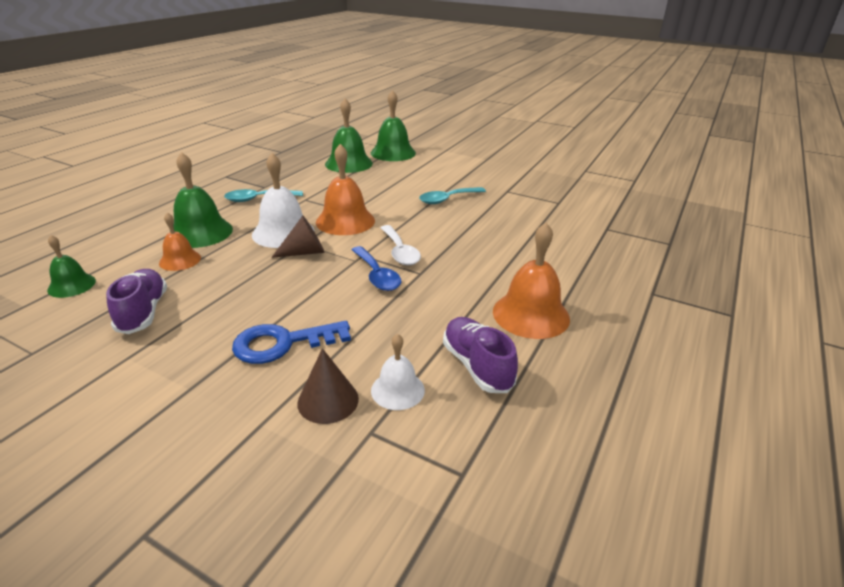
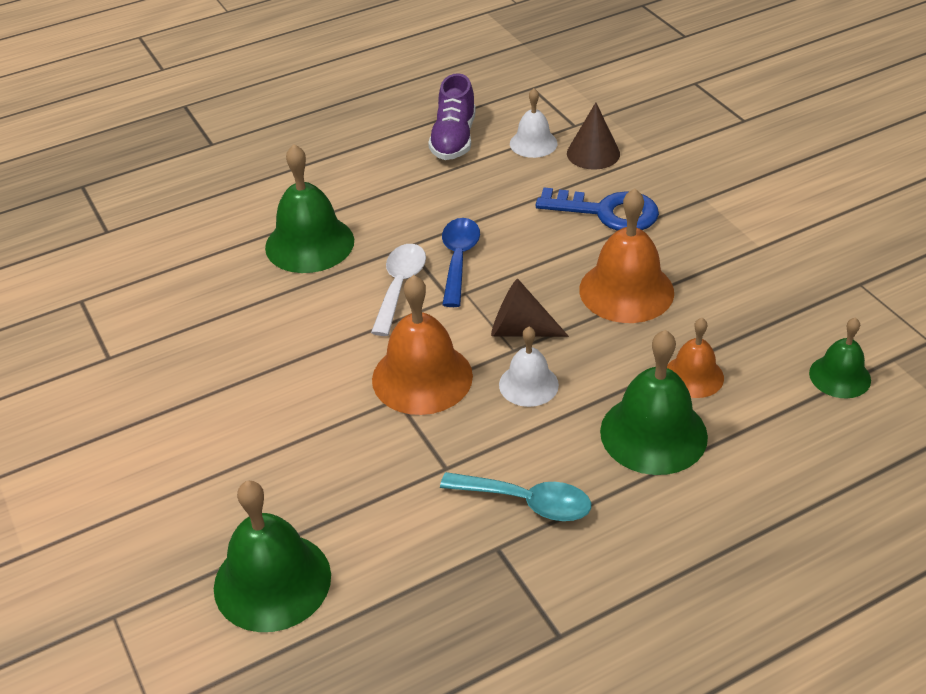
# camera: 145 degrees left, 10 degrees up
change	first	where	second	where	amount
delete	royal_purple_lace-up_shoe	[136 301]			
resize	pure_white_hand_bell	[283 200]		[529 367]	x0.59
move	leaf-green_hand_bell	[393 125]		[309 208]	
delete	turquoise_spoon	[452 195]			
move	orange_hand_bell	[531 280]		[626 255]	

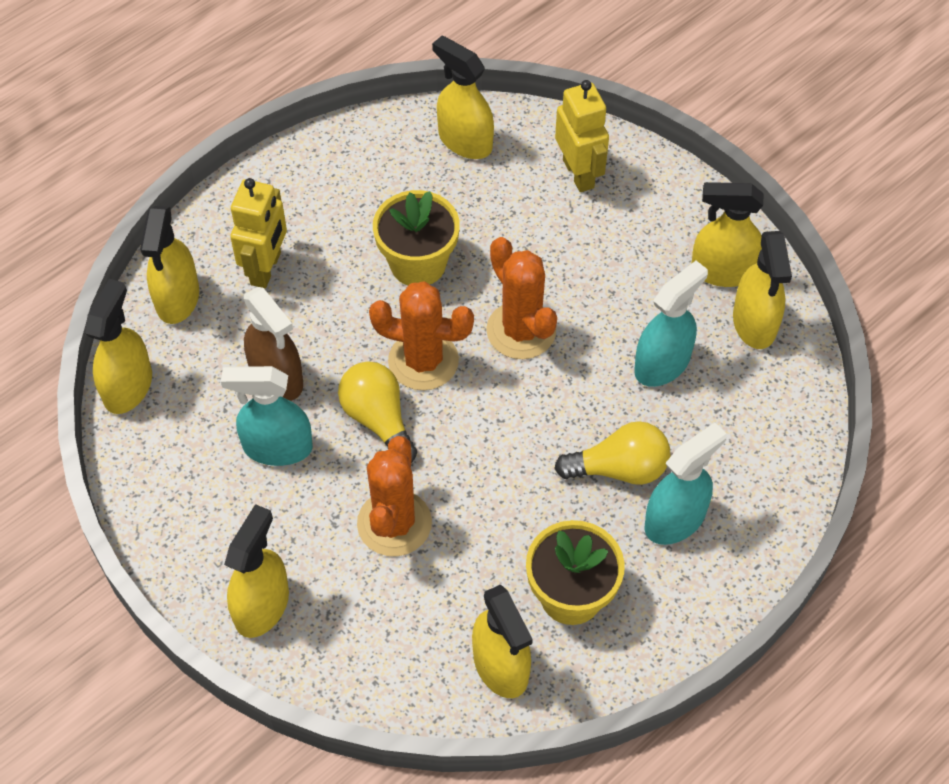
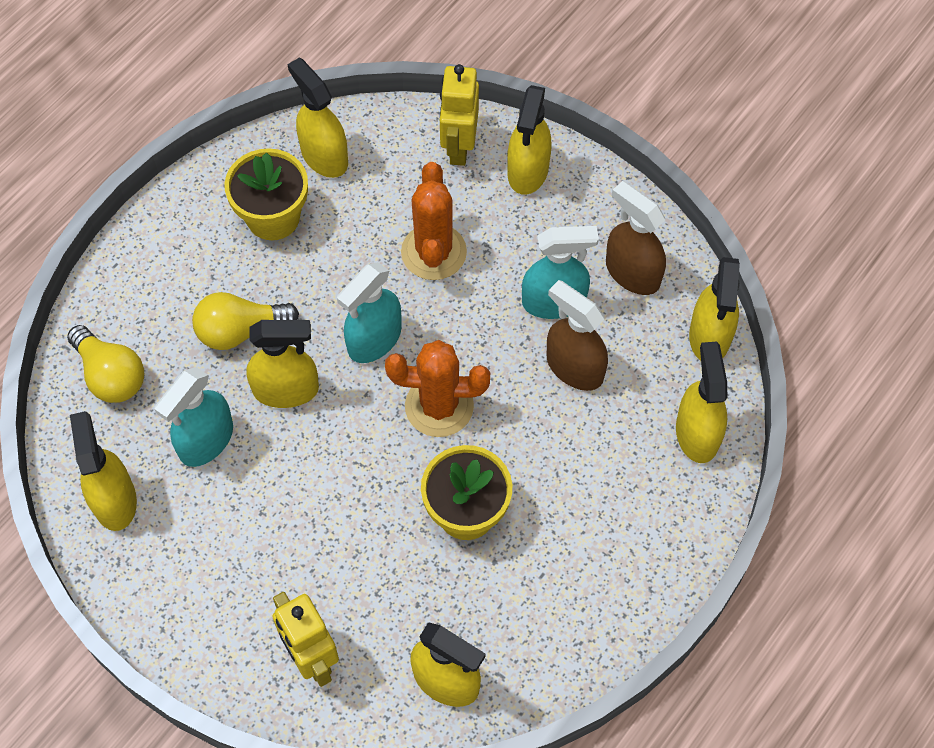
# camera: 170 degrees right, 5 degrees up
change	first	where	second	where	amount
move	golden_robot	[258 233]		[459 115]	
move	golden_bulb	[377 412]		[105 364]	
delete	orange_cactus	[521 298]			
move	turquoise_spray_cleaner	[685 484]		[369 312]	
move	golden_spray_cleaner	[727 234]		[282 364]	
insert			dark_brown_spray_cleaner	[636 238]	

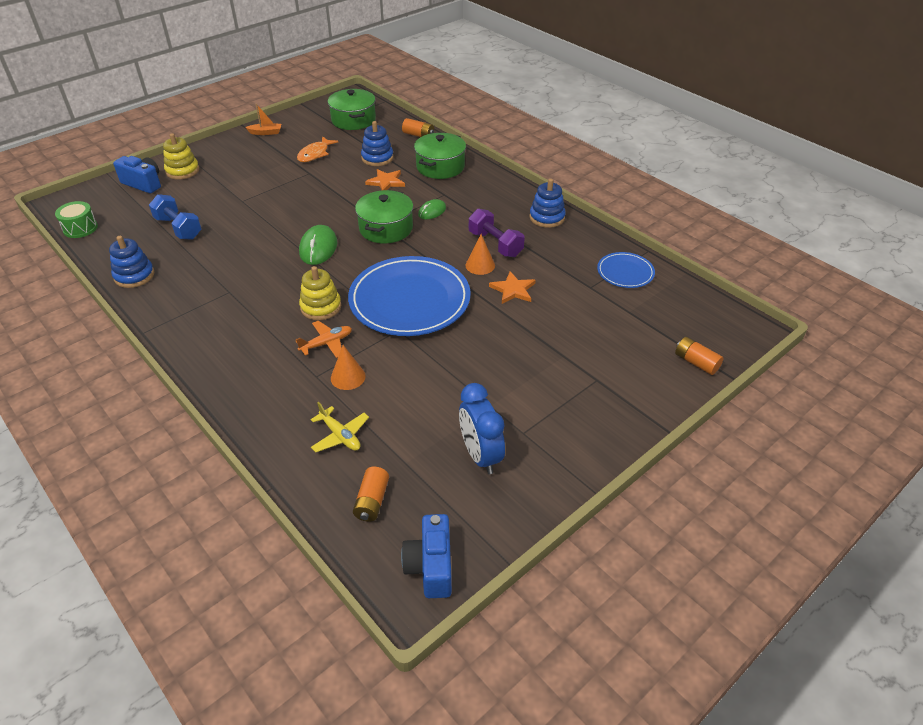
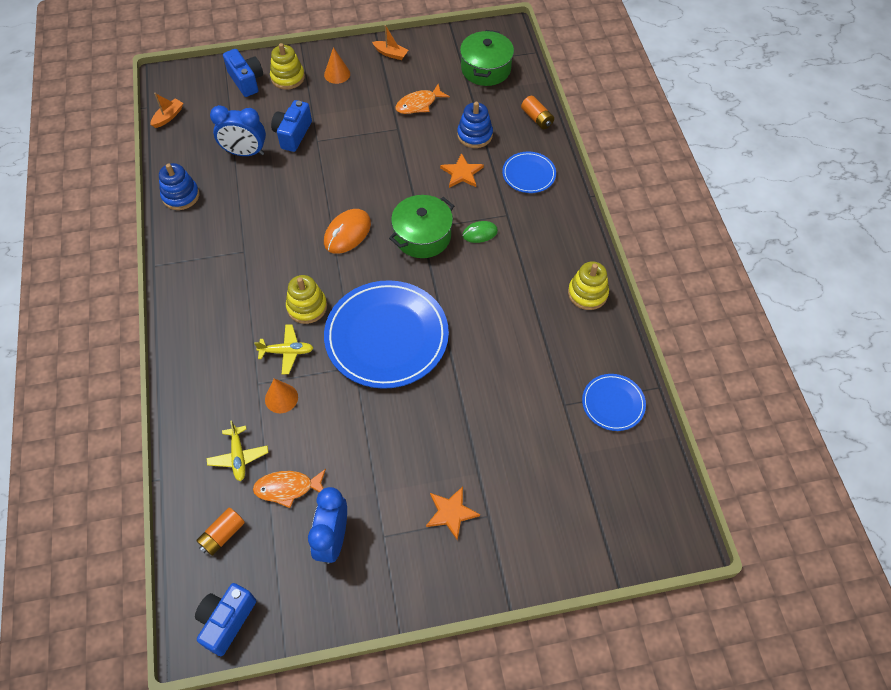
# camera: 30 degrees right, 15 degrees up
change	first	where	second	where	amount
replace	leaf-green_drum	[76 219]	orange_sailboat	[166 110]	
replace	royal_blue_hand_weight	[175 217]	royal_blue_alarm_clock	[238 130]	
recolor	orange_toy_plane	[324 339]	golden_toy_plane	[283 349]	
recolor	leaf-green_PC_mouse	[318 245]	orange_PC_mouse	[347 231]	
replace	leaf-green_cooking_pot	[440 156]	royal_blue_dinner_plate	[529 172]	
move	orange_cone_shape	[480 254]		[337 65]	
delete	royal_purple_hand_weight	[497 233]			
move	orange_five-pointed_star	[512 287]		[453 514]	
recolor	royal_blue_stacking_toy	[548 203]	golden_stacking_toy	[588 285]	
delete	orange_battery	[699 356]			
insert			orange_fish_figure	[289 488]	
insert			royal_blue_camera	[291 126]	

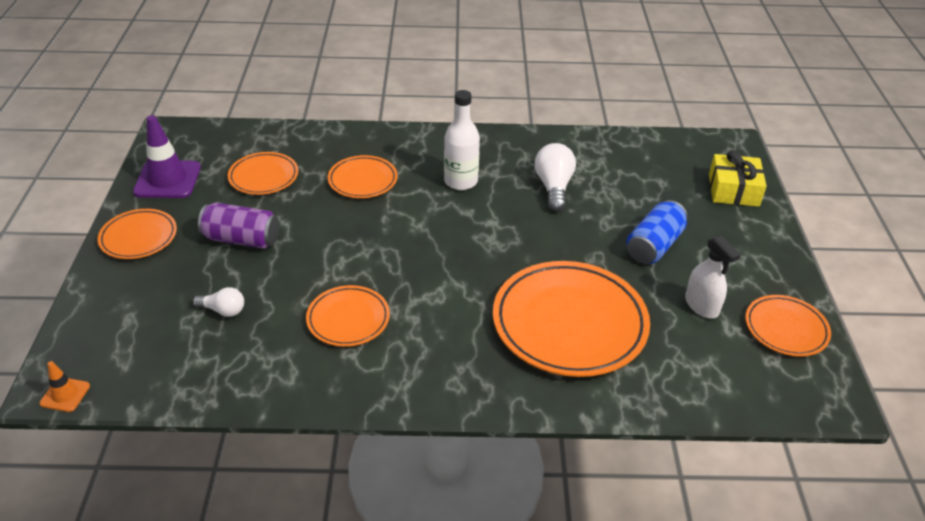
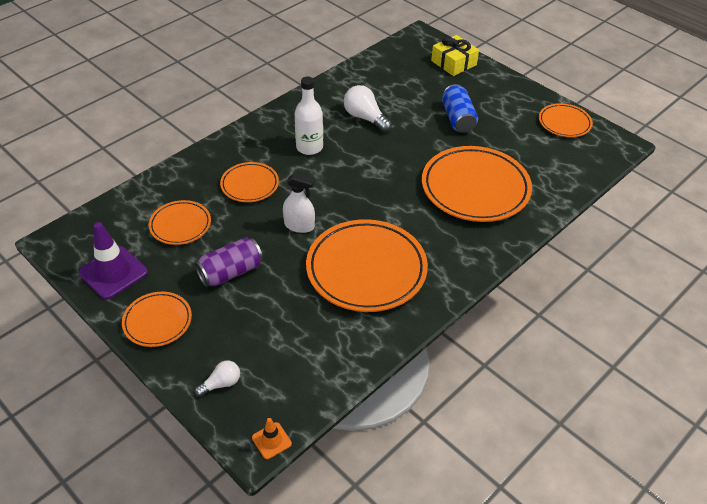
# camera: 45 degrees left, 5 degrees up
change	first	where	second	where	amount
move	pure_white_bulb	[218 302]		[217 379]	
resize	orange_dinner_plate	[348 316]		[367 265]	x1.88
move	pure_white_spray_cleaner	[713 277]		[299 203]	

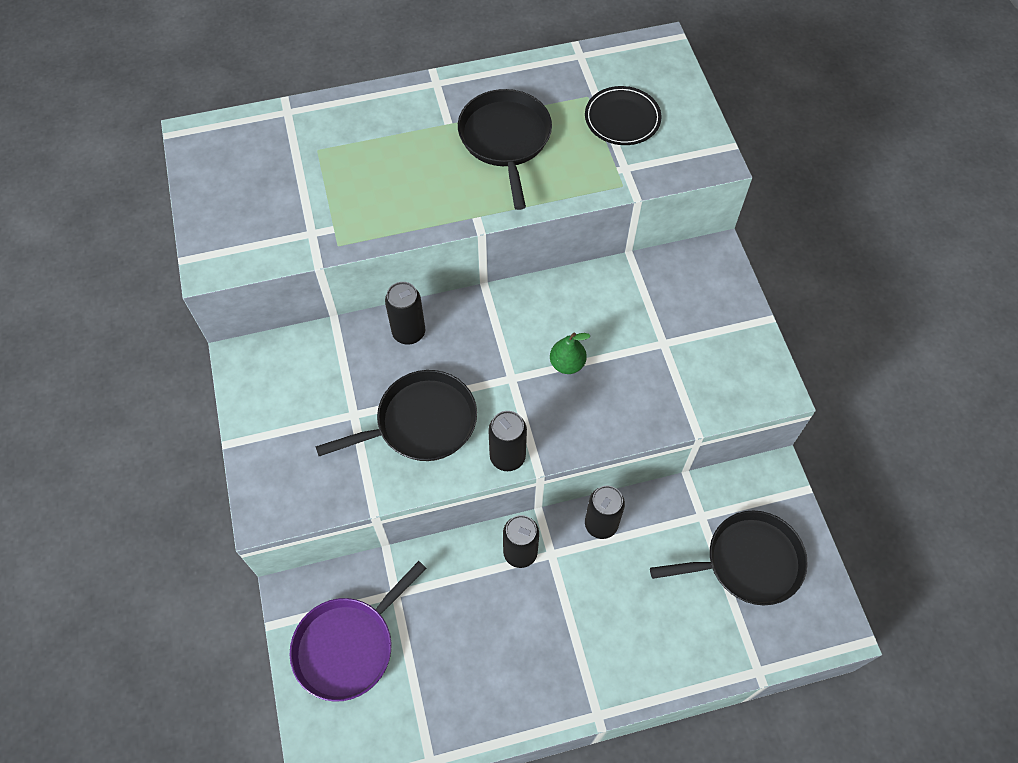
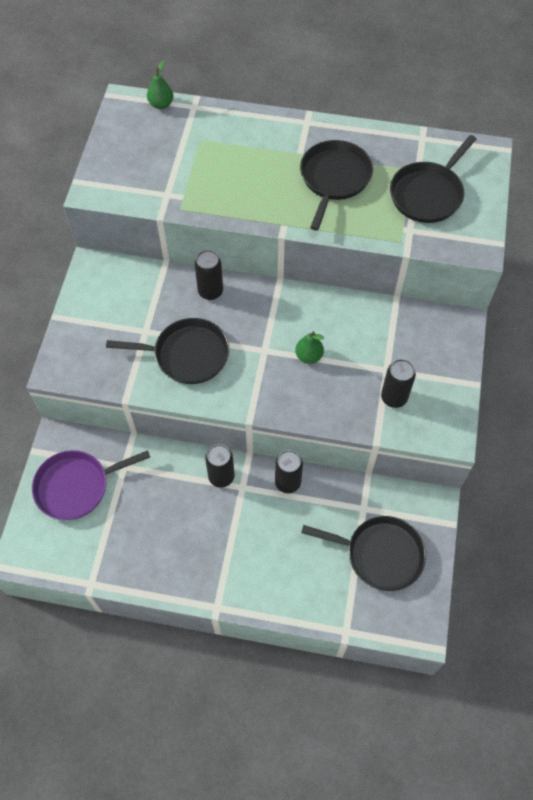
# camera: 25 degrees right, 0 degrees up
change	first	where	second	where	amount
move	ebony_can	[507 441]		[398 383]	
replace	ebony_dinner_plate	[623 115]	ebony_frying_pan	[433 179]	
insert			leaf-green_toy_pear	[160 84]	

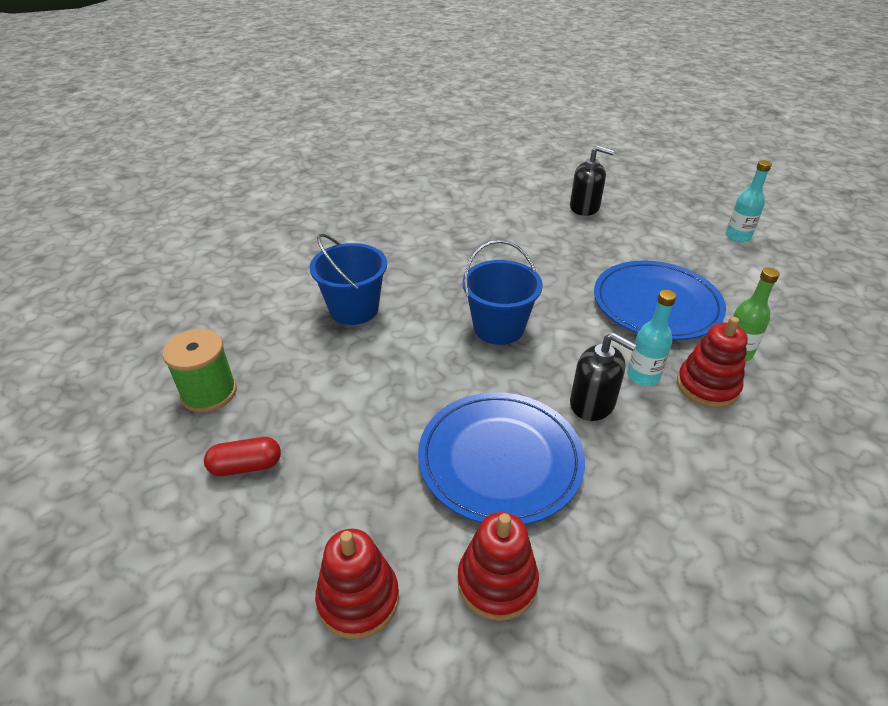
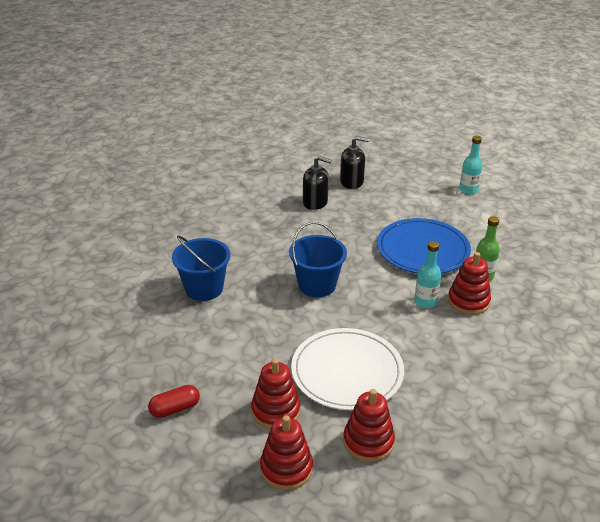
# camera: 15 degrees left, 5 degrees down
change	first	where	second	where	amount
delete	leaf-green_spool	[199 370]			
recolor	royal_blue_dinner_plate	[501 458]	pure_white_dinner_plate	[347 369]	
move	ebony_pump_bottle	[603 376]		[317 183]	
insert			scarlet_stacking_toy	[275 394]	

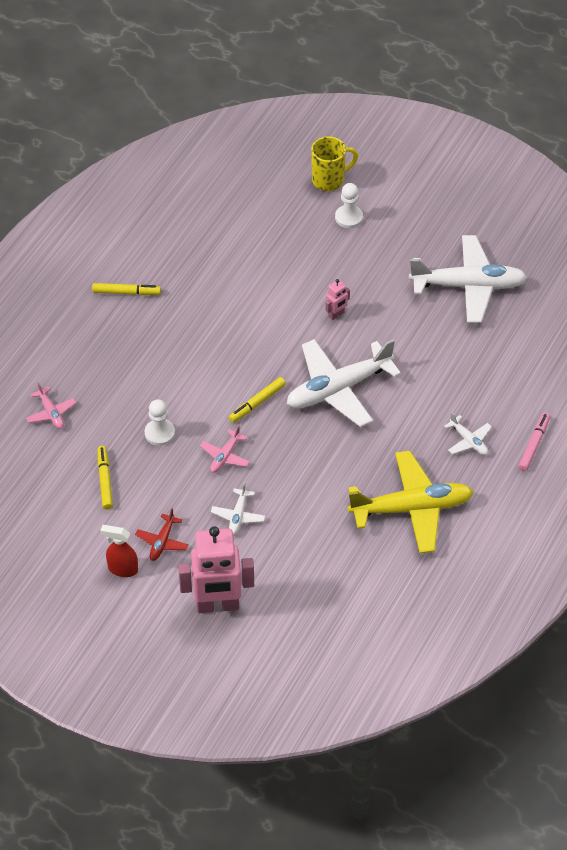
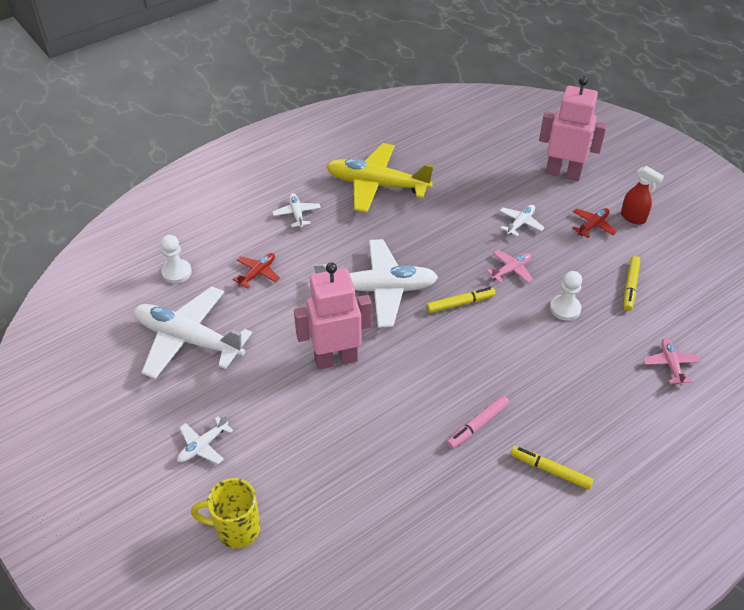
# camera: 155 degrees left, 5 degrees down
change	first	where	second	where	amount
resize	pink_robot	[337 299]		[333 315]	x2.31
move	pure_white_chess_pawn	[349 205]		[176 259]	
move	pink_marker	[534 441]		[478 422]	
insert			pure_white_toy_plane	[205 439]	
insert			scarlet_toy_plane	[256 271]	

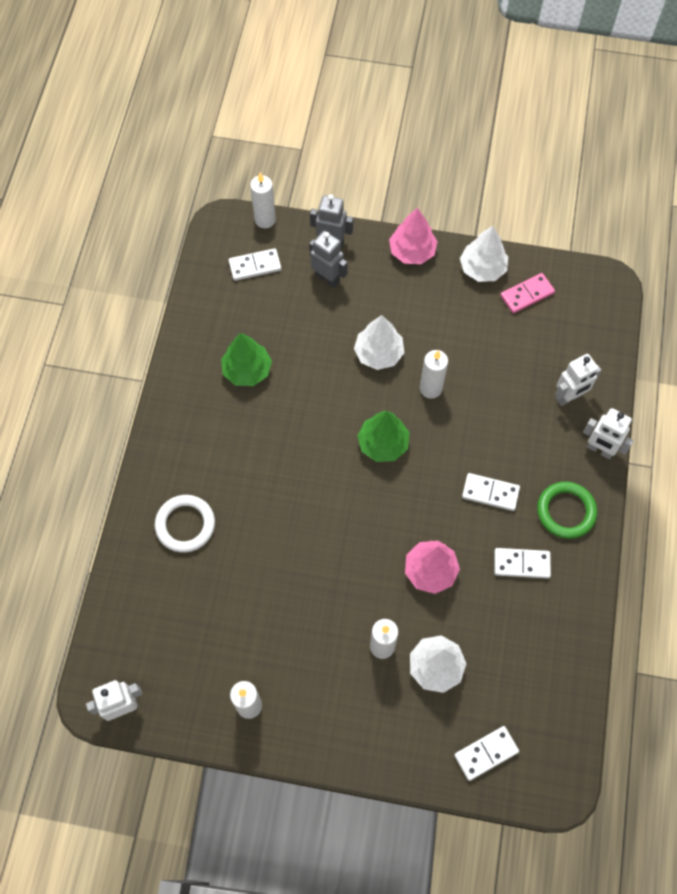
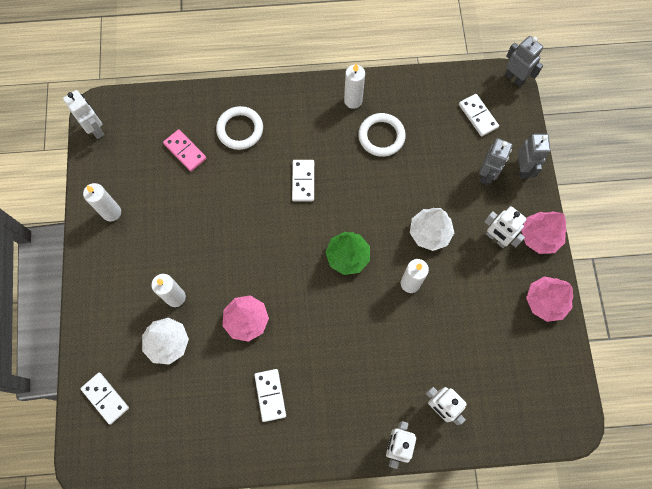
# camera: 75 degrees right, 5 degrees up
change	first	where	second	where	amount
replace	leaf-green_toy_tree	[246 359]	pure_white_ring	[382 135]	
move	pure_white_wax_candle	[263 200]		[354 86]	
recolor	pure_white_toy_tree	[484 254]	pink_toy_tree	[549 299]	
move	pure_white_domino_piece	[491 492]		[303 180]	
move	pink_domino_piece	[527 293]		[185 150]	
delete	leaf-green_ring	[567 510]			
insert			pure_white_robot	[505 227]	
insert			grey_robot	[524 61]	

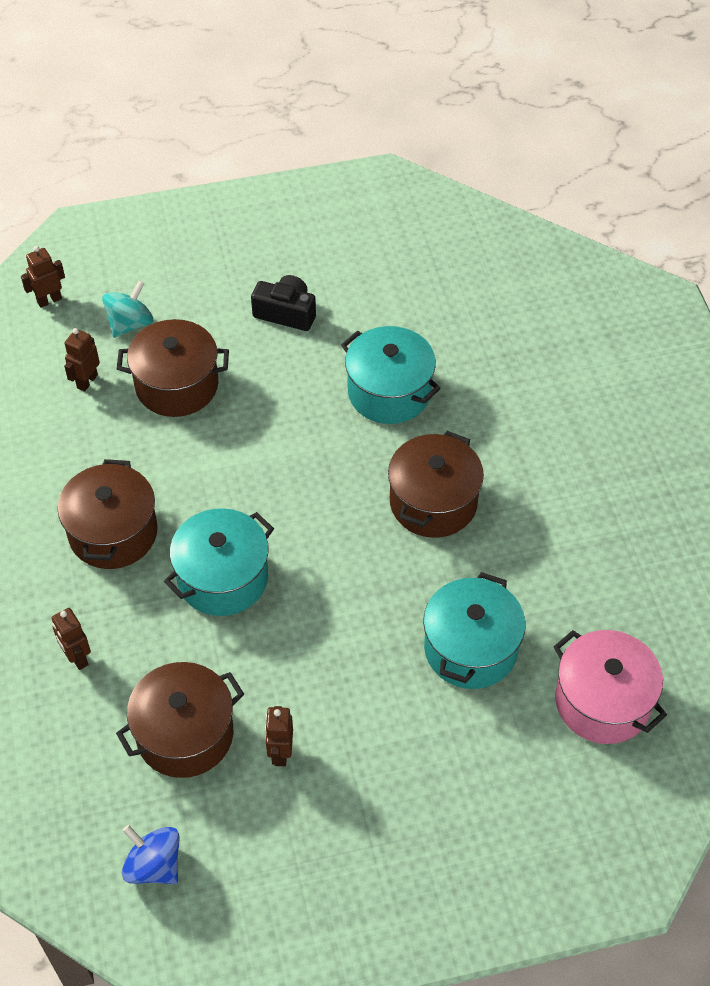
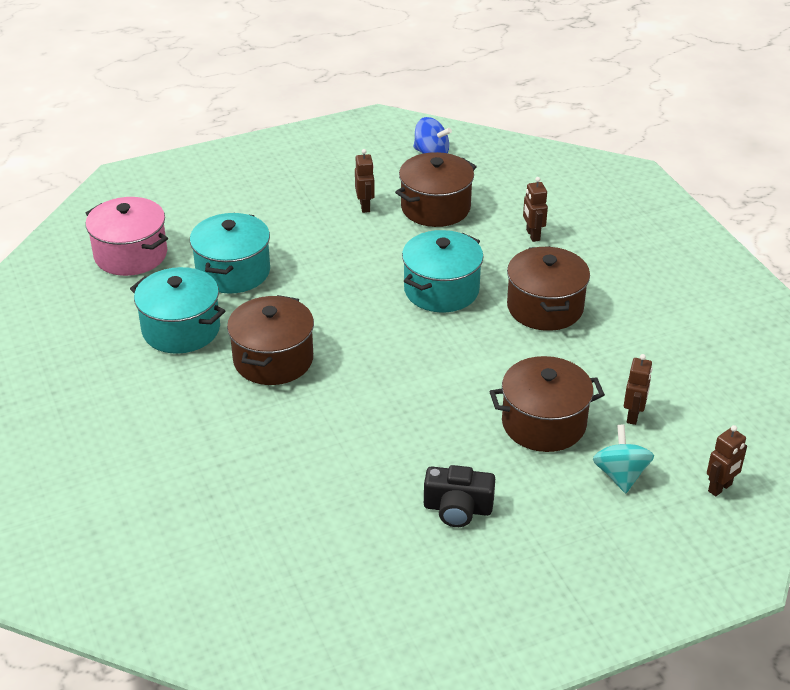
# camera: 170 degrees right, 15 degrees down
change	first	where	second	where	amount
rotate	dark_brown_robot	[71 639]		[535 209]	150 degrees counterclockwise
rotate	turquoise_whirligig	[127 309]		[623 459]	150 degrees clockwise
move	turquoise_cooking_pot	[391 375]		[177 310]	

